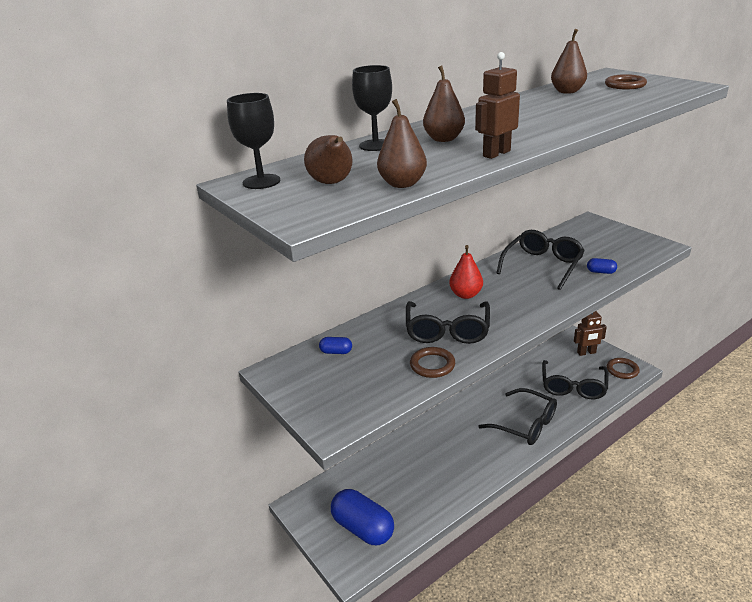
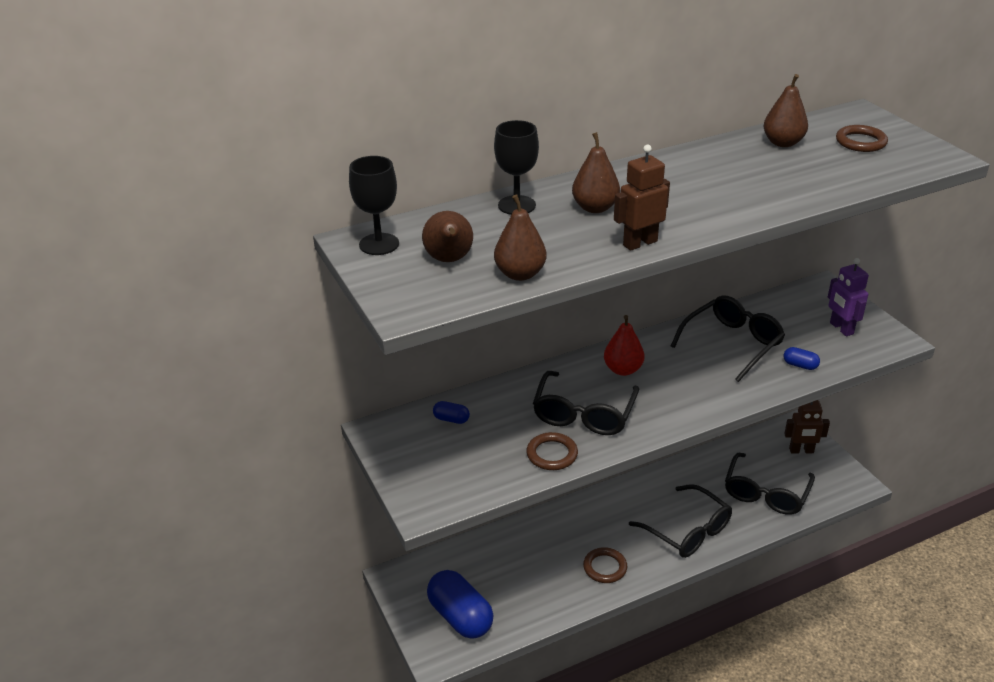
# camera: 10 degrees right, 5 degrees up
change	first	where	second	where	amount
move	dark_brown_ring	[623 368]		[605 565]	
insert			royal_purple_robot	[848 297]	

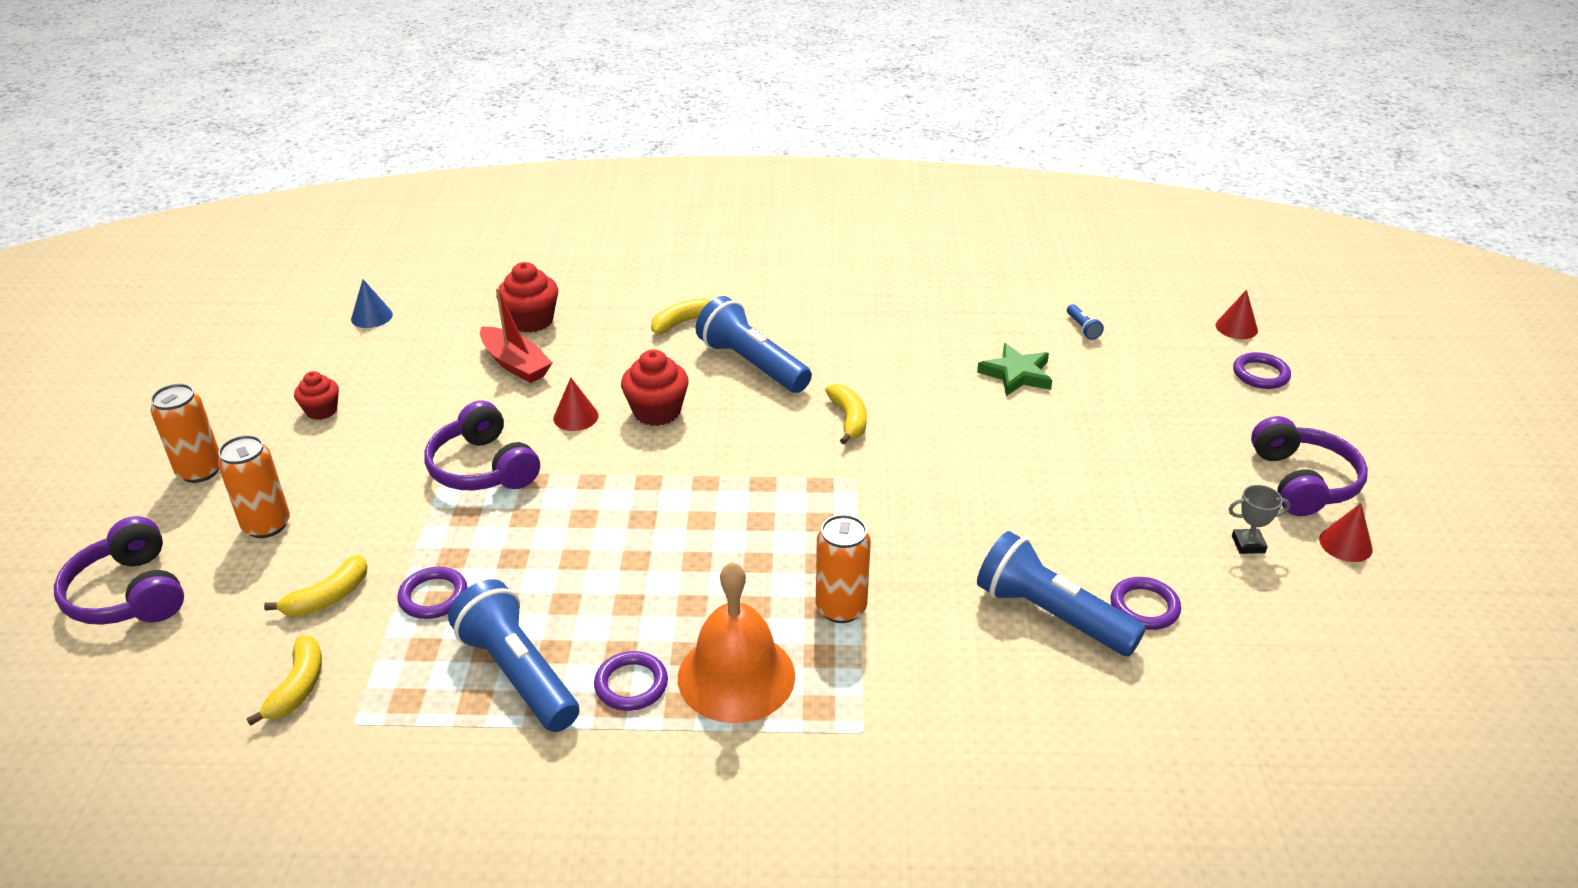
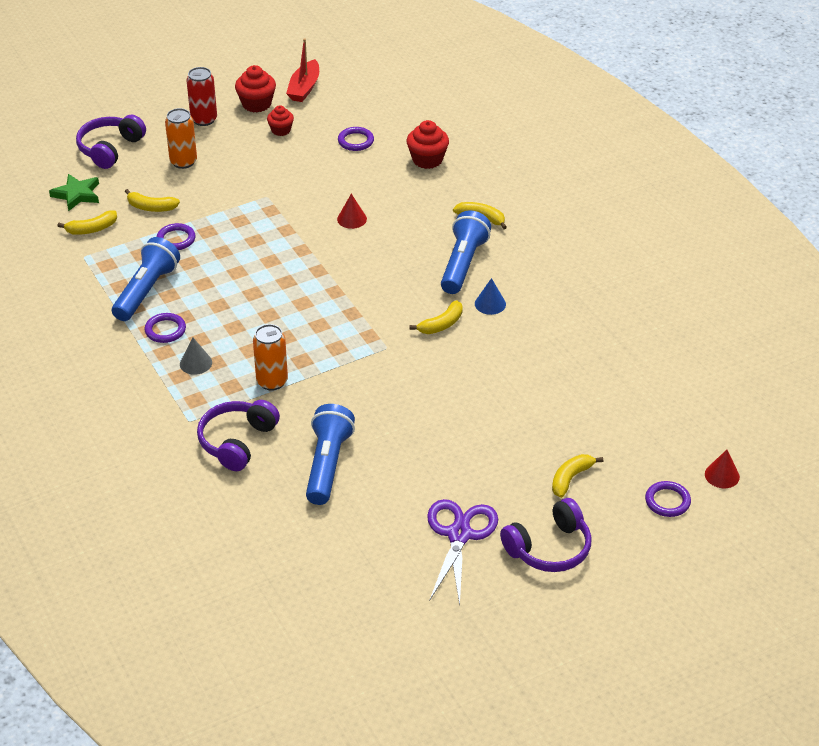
# camera: 60 degrees right, 5 degrees up
change	first	where	second	where	amount
recolor	orange_can	[185 433]	scarlet_can	[202 96]	
move	royal_blue_cone_shape	[372 303]		[490 296]	
move	royal_purple_headphones	[482 445]		[238 435]	
move	scarlet_sailboat	[516 335]		[302 70]	
move	scarlet_cupcake	[655 388]		[255 88]	
replace	orange_hand_bell	[736 642]	grey_cone_shape	[196 356]	
move	leaf-green_five-pointed_star	[1014 369]		[74 192]	
delete	royal_blue_flashlight	[1085 322]			
move	royal_purple_ring	[1146 603]		[356 139]	
replace	grey_trophy	[1259 519]	royal_purple_scissors	[462 552]	
delete	scarlet_cone_shape	[1346 532]			
insert			golden_banana	[577 476]	

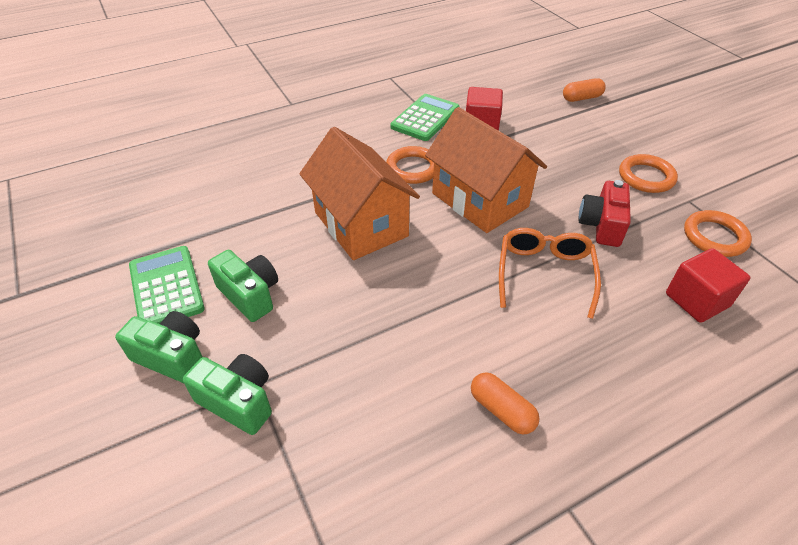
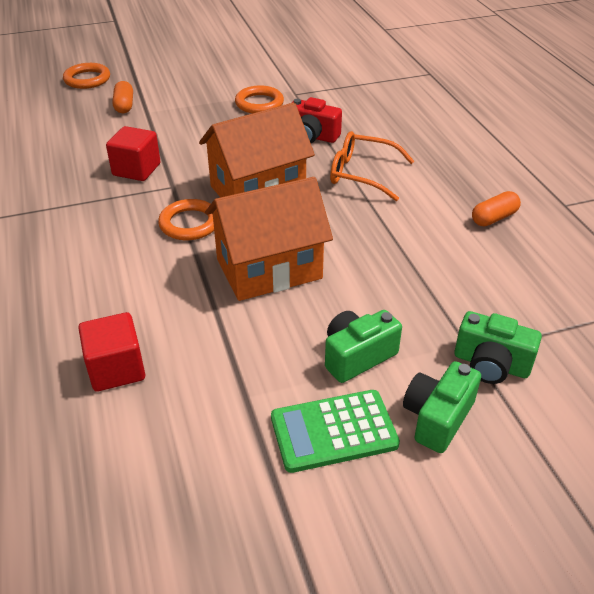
# camera: 80 degrees left, 5 degrees down
change	first	where	second	where	amount
rotate	leaf-green_camera	[227 394]		[498 347]	105 degrees counterclockwise
delete	leaf-green_calculator	[425 117]			
move	scarlet_solid_cube	[708 285]		[111 352]	
move	orange_ring	[718 233]		[86 76]	

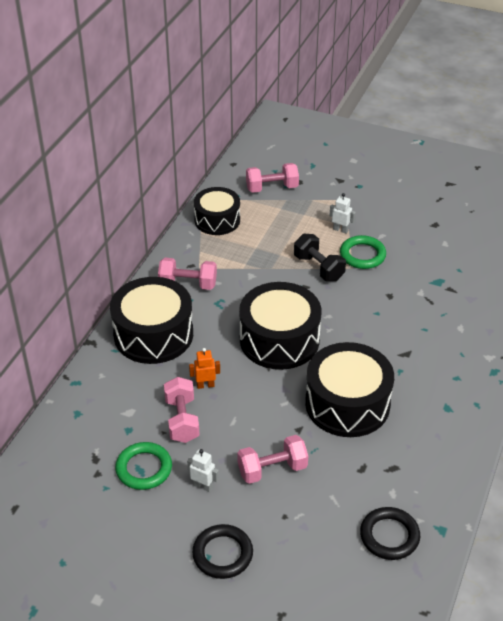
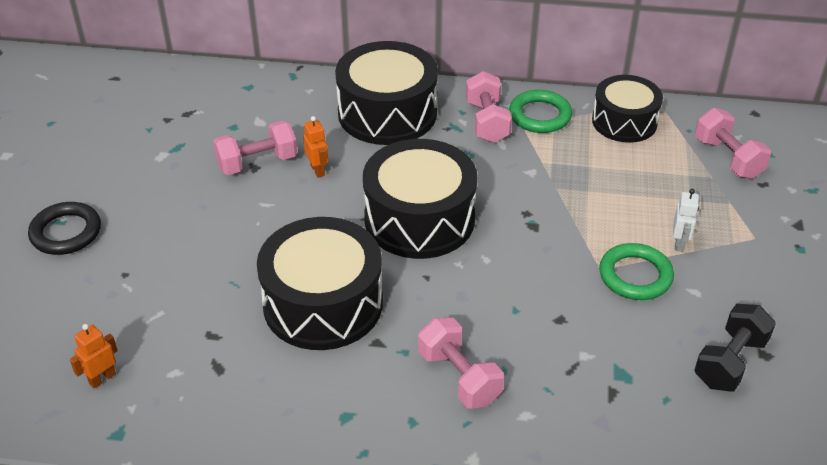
# camera: 75 degrees right, 0 degrees up
change	first	where	second	where	amount
move	leaf-green_ring	[143 466]		[540 111]	
delete	pure_white_robot	[203 470]			
move	pink_hand_weight	[272 459]		[461 363]	
move	ebony_hand_weight	[320 257]		[735 348]	
replace	ebony_ring	[390 533]	orange_robot	[94 356]	

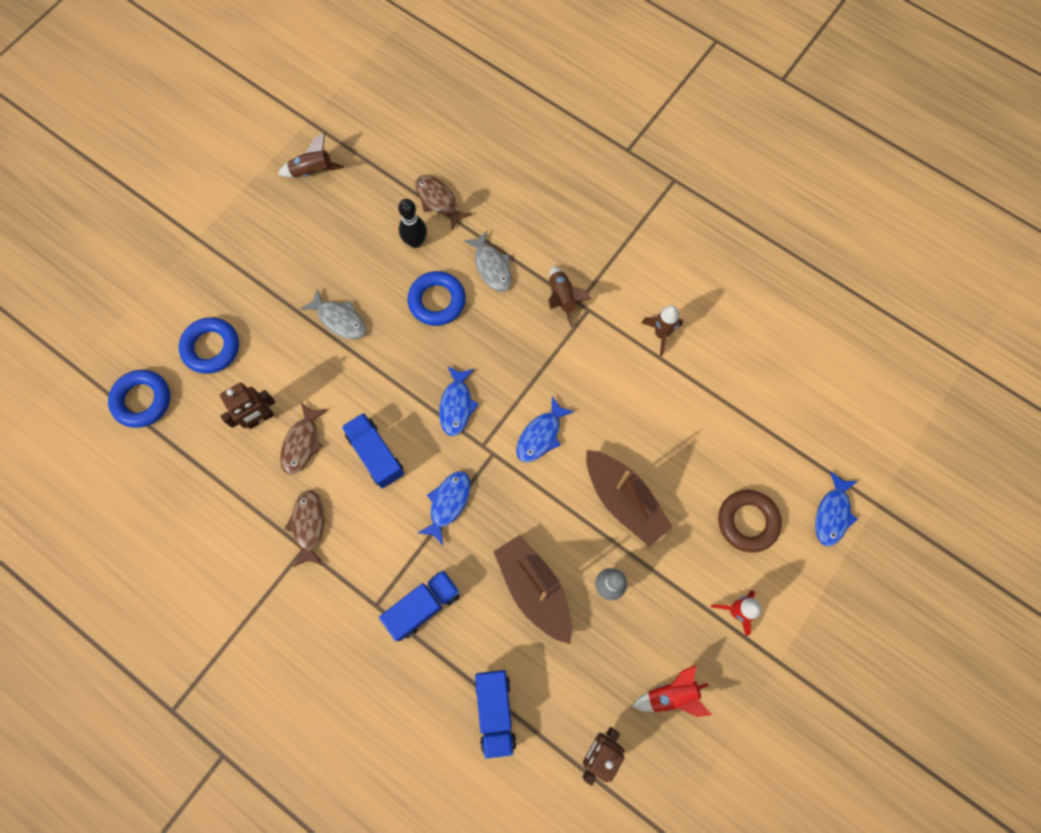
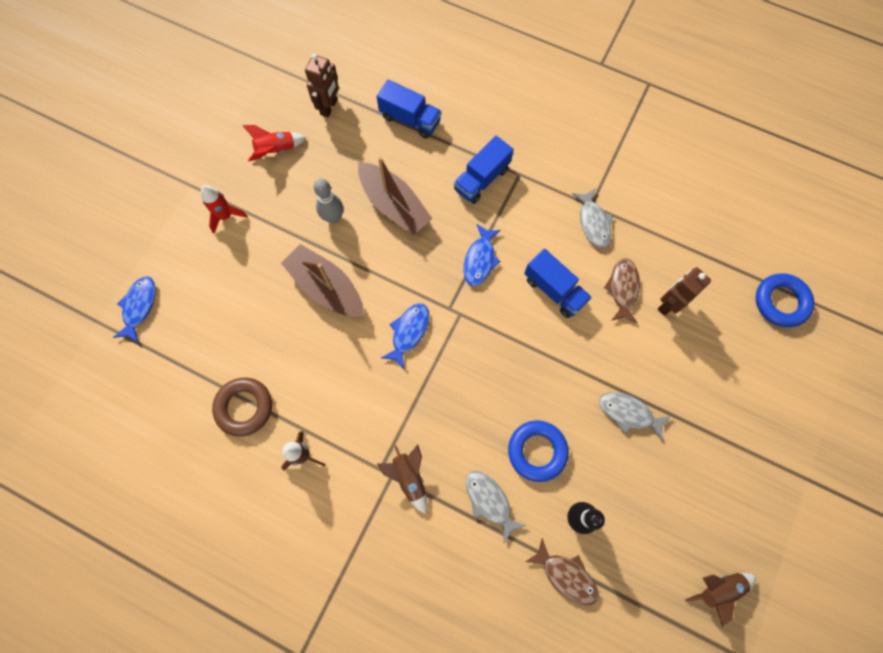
# camera: 170 degrees right, 0 degrees up
change	first	where	second	where	amount
delete	royal_blue_ring	[209 345]			
recolor	dark_brown_fish_figure	[304 528]	grey_fish_figure	[592 218]	
delete	royal_blue_fish_figure	[459 401]			
rotate	royal_blue_lorry	[496 714]		[409 109]	135 degrees clockwise
move	dark_brown_ring	[750 521]		[242 407]	

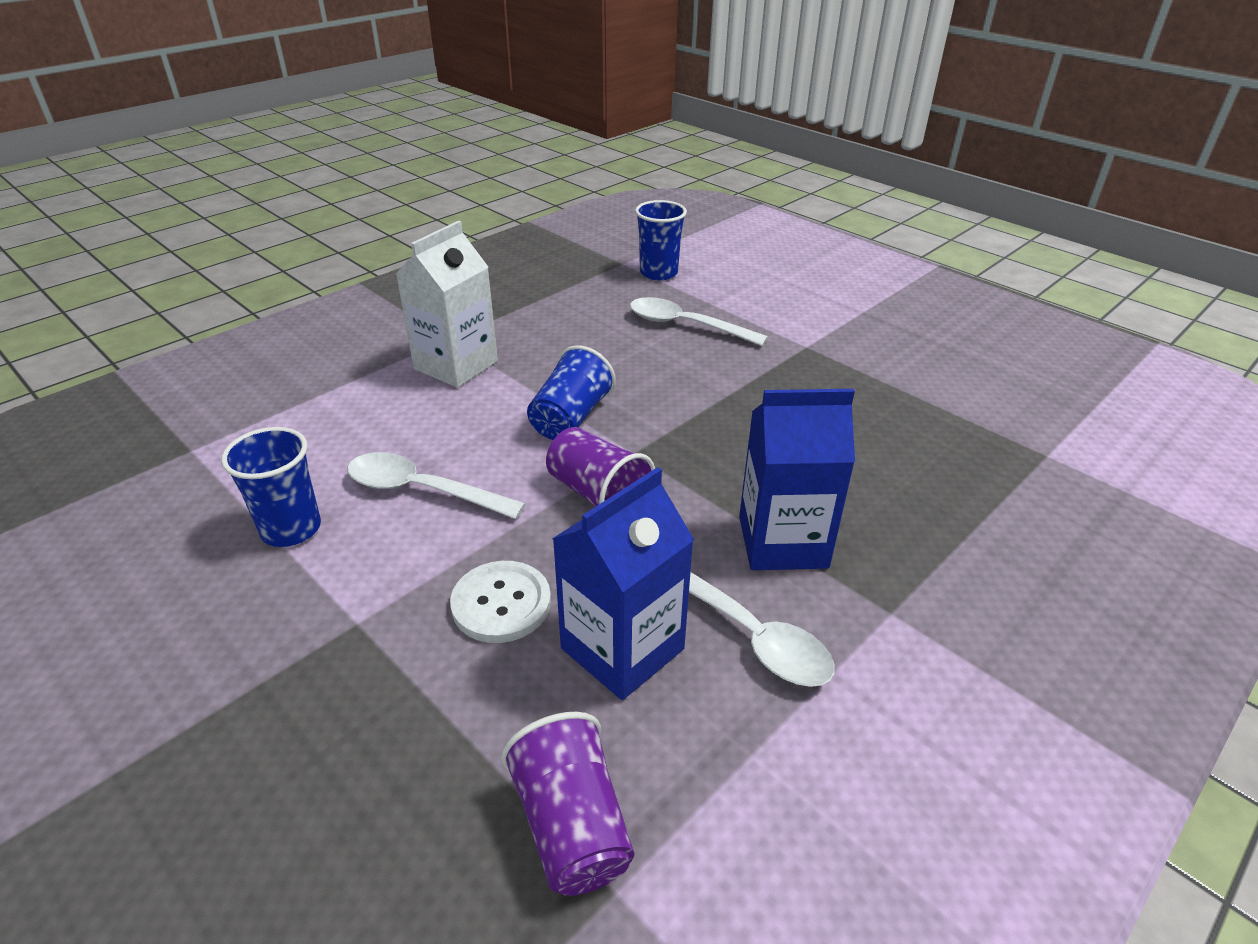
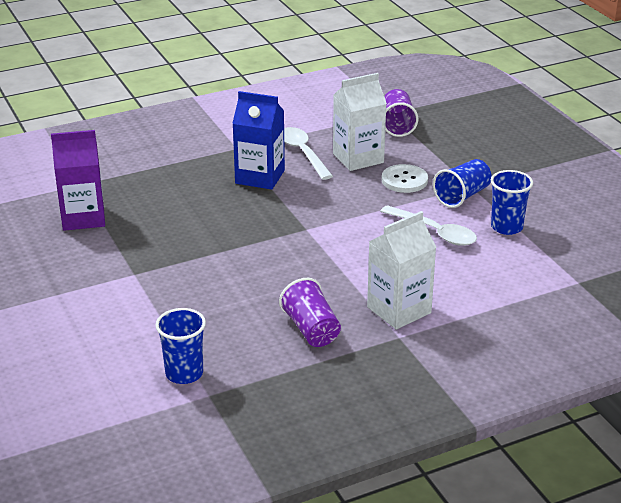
# camera: 160 degrees left, 5 degrees down
change	first	where	second	where	amount
move	royal_blue_tumbler	[571 392]		[462 183]	
move	royal_purple_tumbler	[600 467]		[310 312]	
recolor	royal_blue_milk_carton	[623 583]	pure_white_milk_carton	[360 122]	
delete	pure_white_spoon	[699 321]			
insert			royal_purple_milk_carton	[78 180]	

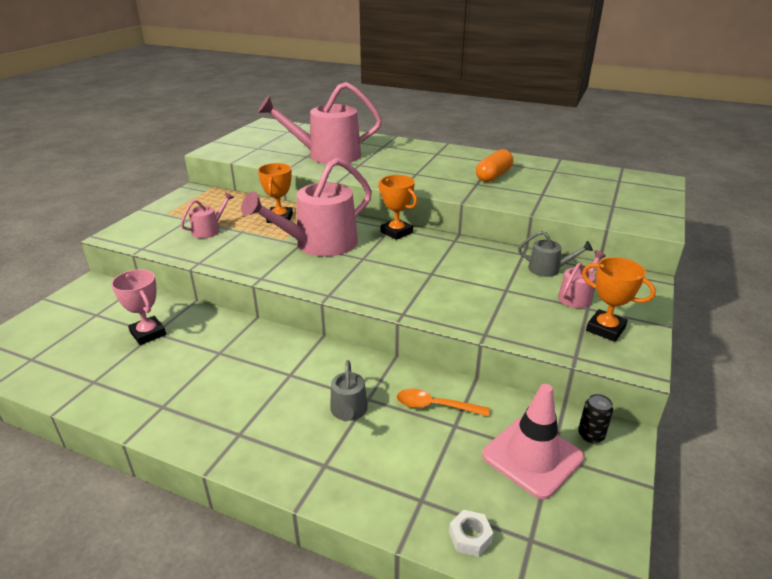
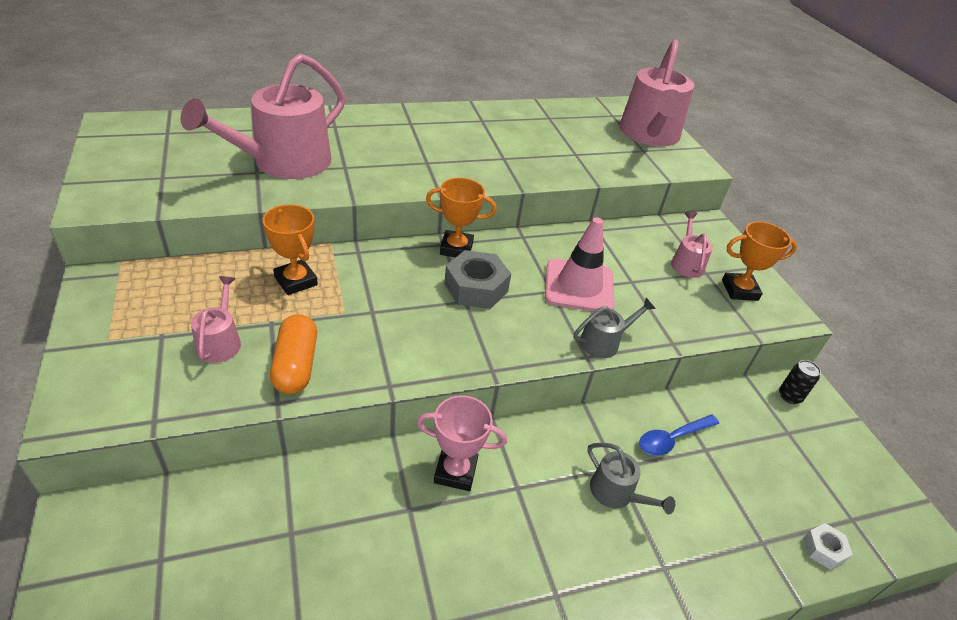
# camera: 45 degrees left, 10 degrees up
change	first	where	second	where	amount
move	pink_trophy	[138 307]		[462 443]	
move	pink_sprinkling_can	[306 207]		[656 92]	
recolor	orange_spoon	[443 402]	royal_blue_spoon	[679 435]	
move	orange_capsule	[494 165]		[293 354]	
move	pink_road_cone	[533 441]		[580 264]	
move	grey_sprinkling_can	[555 254]		[615 328]	
insert			grey_nut	[477 279]	

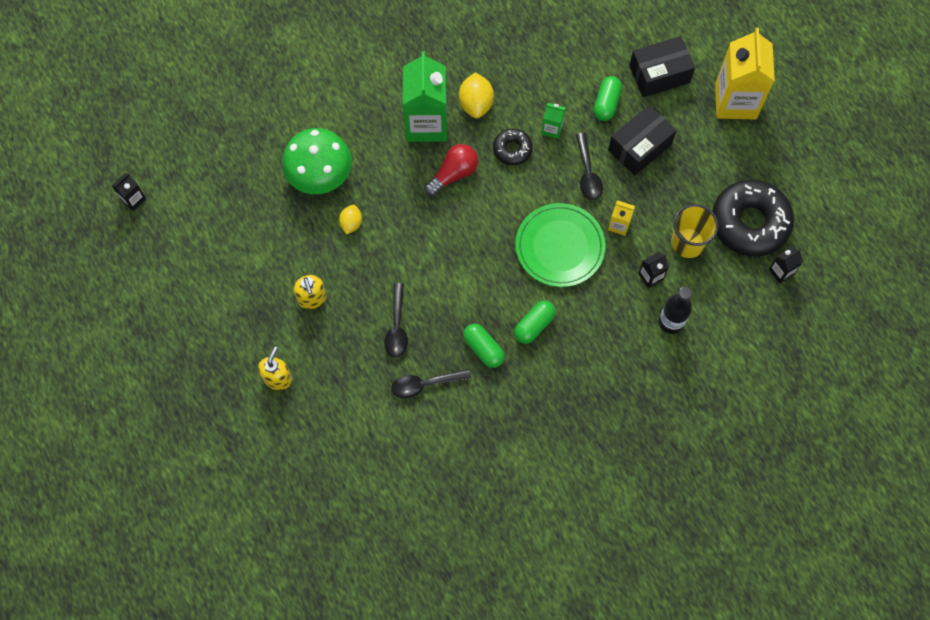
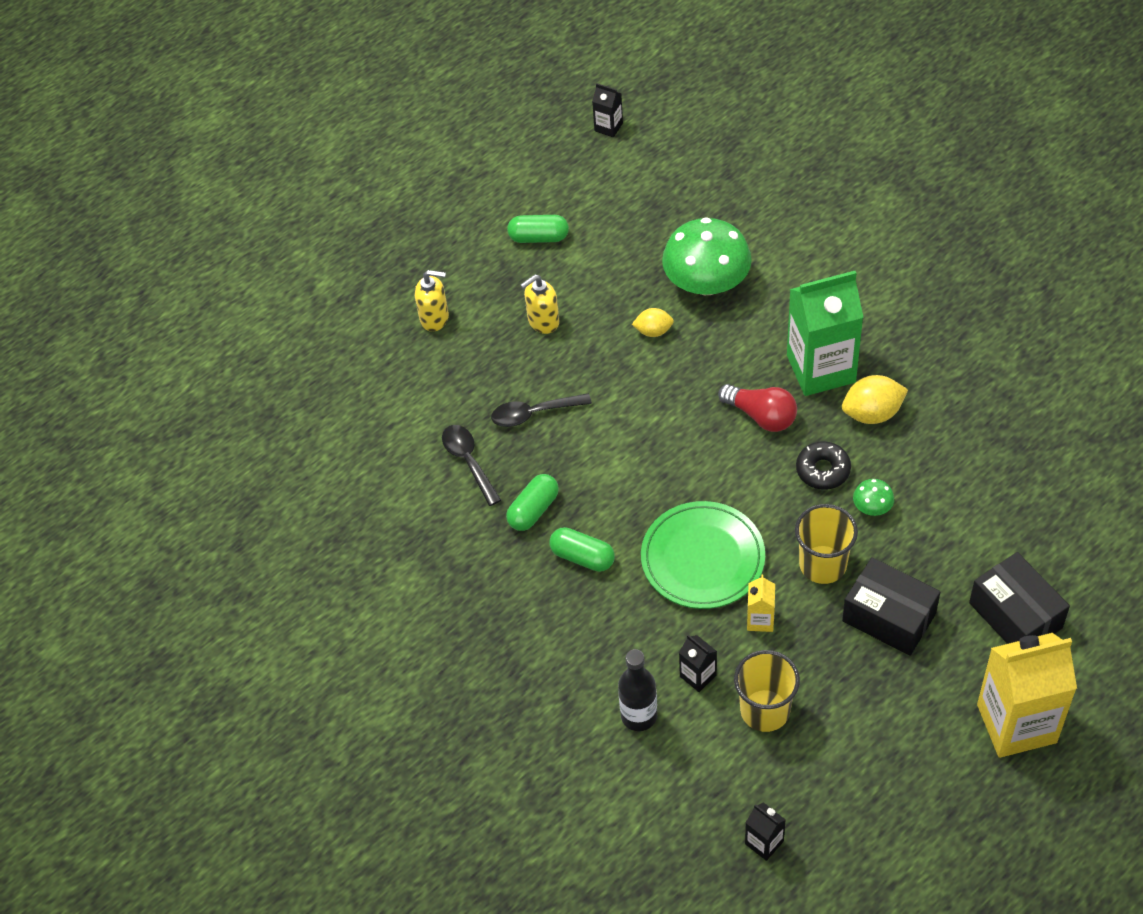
# camera: 80 degrees right, 15 degrees down
change	first	where	second	where	amount
replace	leaf-green_milk_carton	[554 121]	leaf-green_toadstool	[873 497]	
replace	ebony_spoon	[589 167]	golden_tumbler	[826 544]	
move	leaf-green_capsule	[608 98]		[538 229]	
delete	ebony_doughnut	[753 218]			

